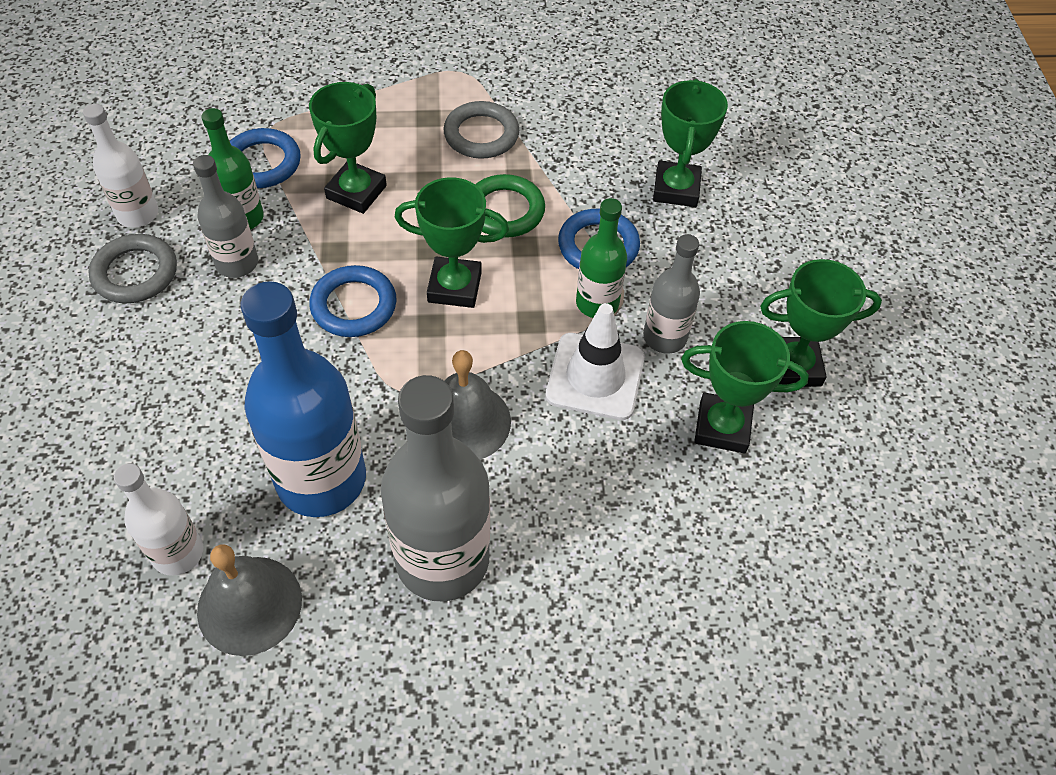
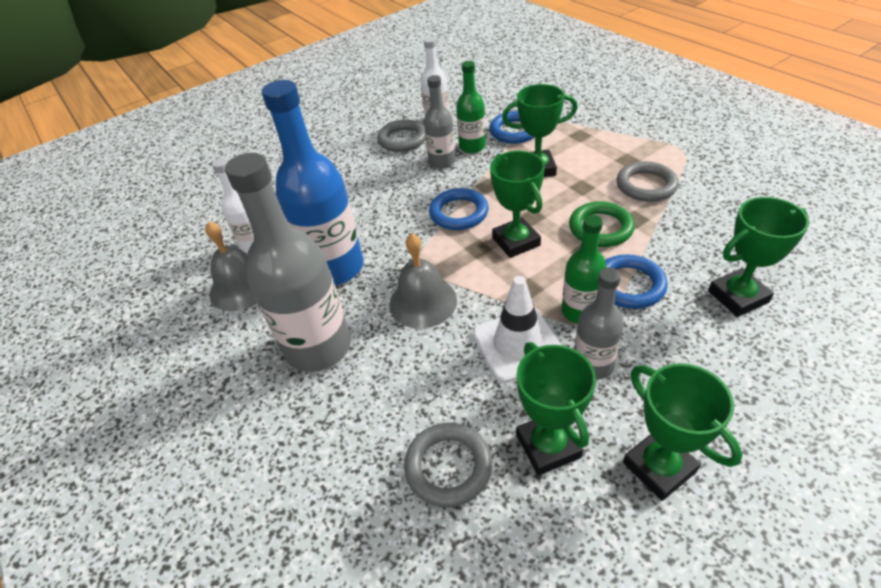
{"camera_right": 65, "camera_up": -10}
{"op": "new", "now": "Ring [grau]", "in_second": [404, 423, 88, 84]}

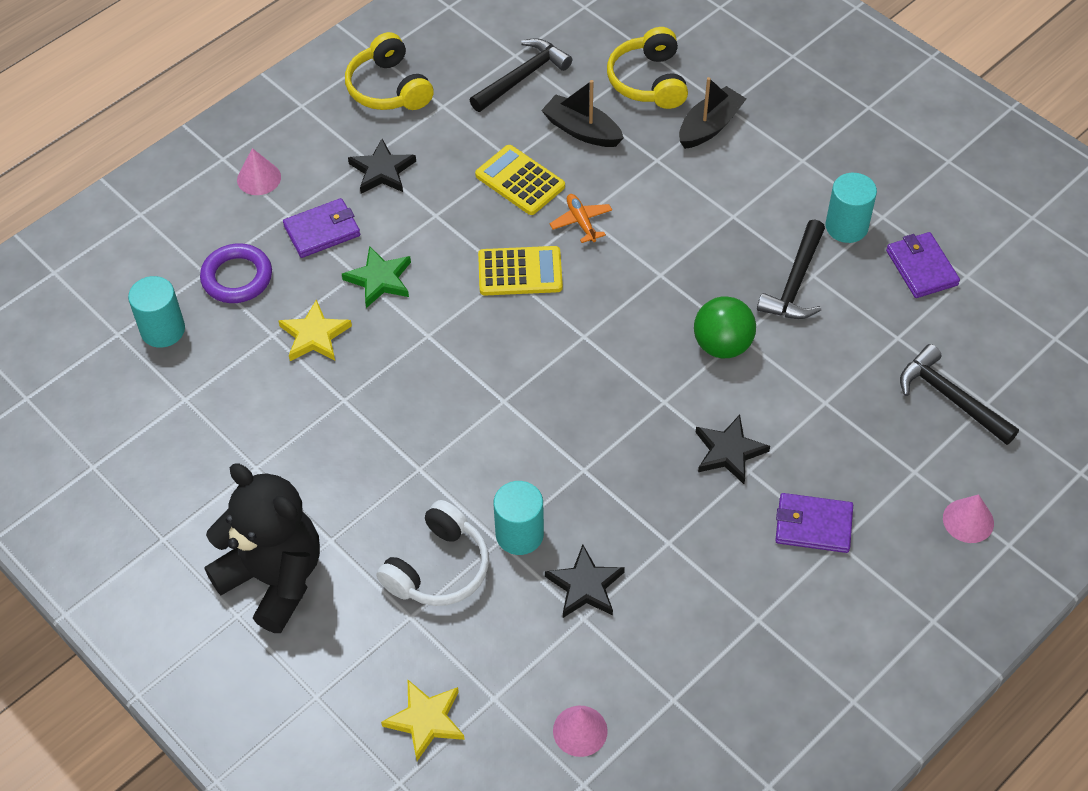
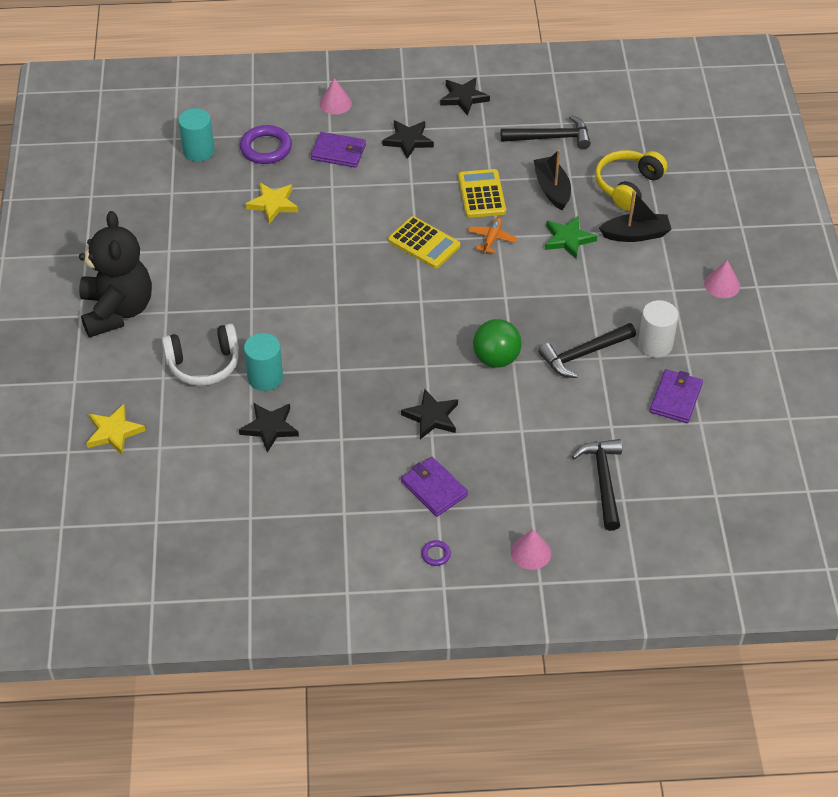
{"camera_right": 40, "camera_up": -5}
{"op": "shifted", "was": "Stern [grün]", "in_first": [342, 246, 69, 62], "in_second": [545, 216, 52, 43]}
{"op": "swapped", "was": "Kopfhörer [gelb]", "now": "Stern [schwarz]", "in_first": [345, 32, 89, 78], "in_second": [440, 78, 50, 38]}
{"op": "shifted", "was": "Kegel [rosa]", "in_first": [553, 706, 55, 51], "in_second": [704, 260, 36, 38]}
{"op": "repainted", "was": "Vollzylinder [türkis]", "now": "Vollzylinder [weiß]", "in_first": [825, 173, 52, 70], "in_second": [638, 300, 40, 58]}
{"op": "new", "now": "Ring [lila]", "in_second": [421, 540, 30, 26]}

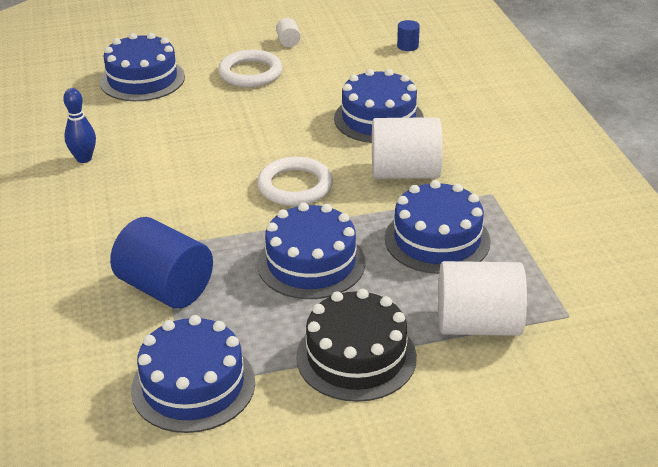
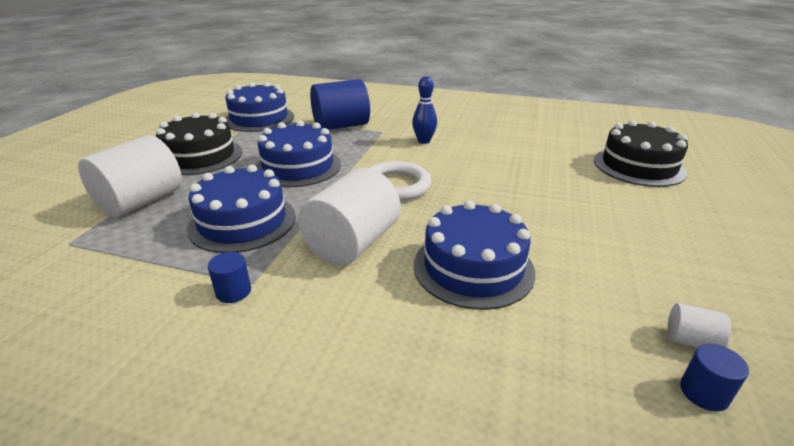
{"camera_right": 120, "camera_up": -5}
{"op": "shifted", "was": "Bowlingkegel [blau]", "in_first": [63, 88, 33, 75], "in_second": [412, 76, 25, 68]}
{"op": "repainted", "was": "Kuchen [blau]", "now": "Kuchen [schwarz]", "in_first": [100, 33, 85, 68], "in_second": [594, 120, 94, 67]}
{"op": "gone", "was": "Ring [weiß]", "in_first": [218, 50, 65, 37]}
{"op": "shifted", "was": "Vollzylinder [weiß]", "in_first": [276, 18, 25, 29], "in_second": [667, 303, 64, 45]}
{"op": "new", "now": "Vollzylinder [blau]", "in_second": [208, 252, 43, 51]}

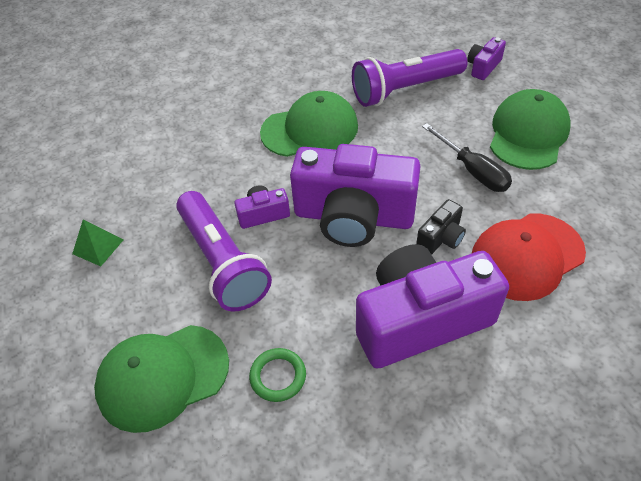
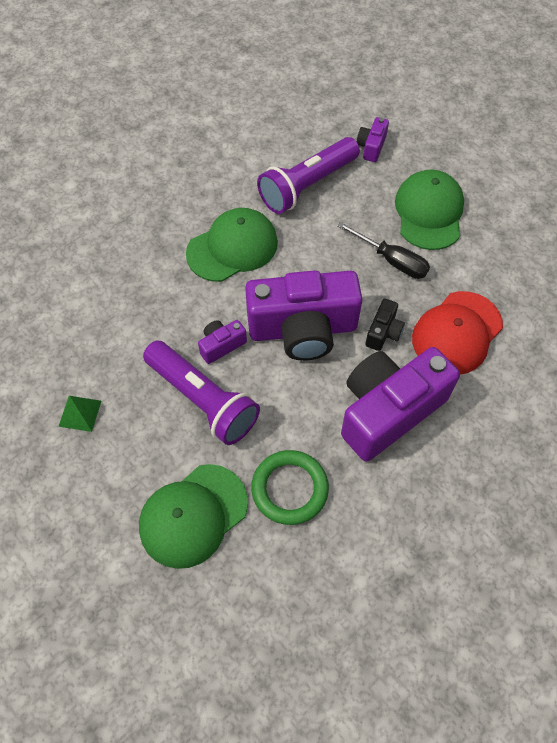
{"camera_right": -20, "camera_up": 10}
{"op": "scaled", "was": "Ring [grün]", "in_first": [249, 348, 57, 54], "in_second": [251, 450, 78, 75], "ratio": 1.6}

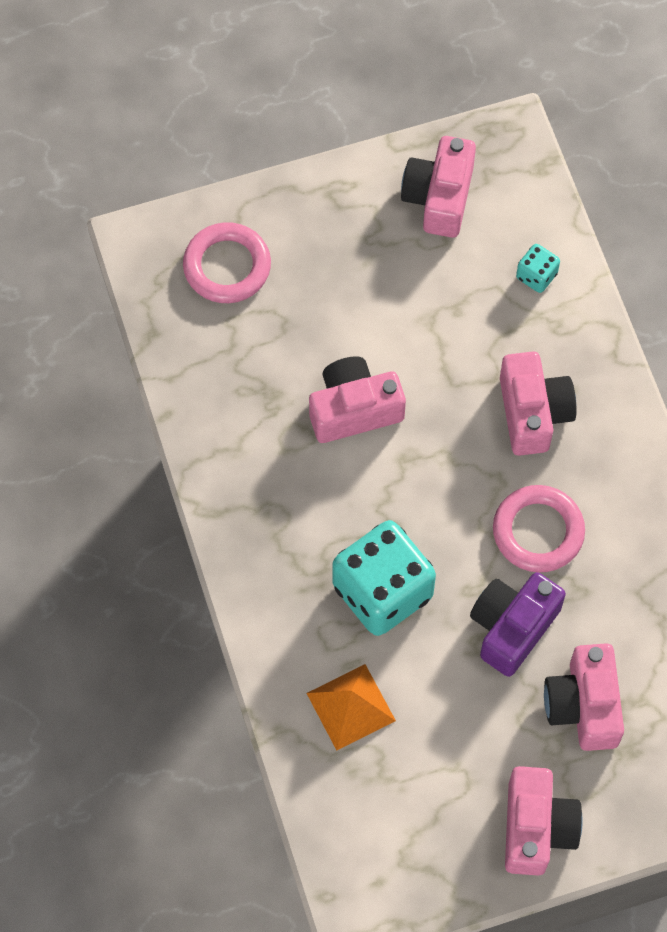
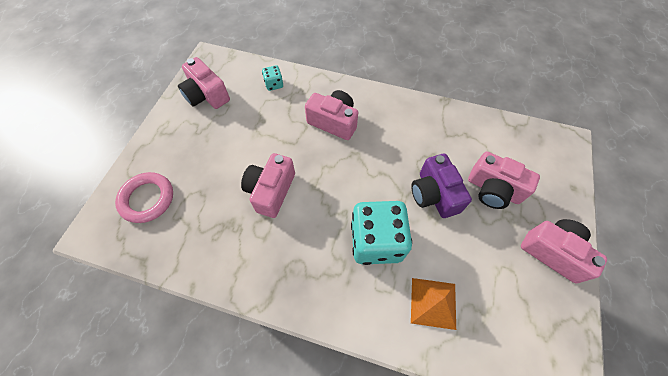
{"camera_right": -55, "camera_up": -5}
{"op": "gone", "was": "Ring [rosa]", "in_first": [493, 485, 92, 88]}

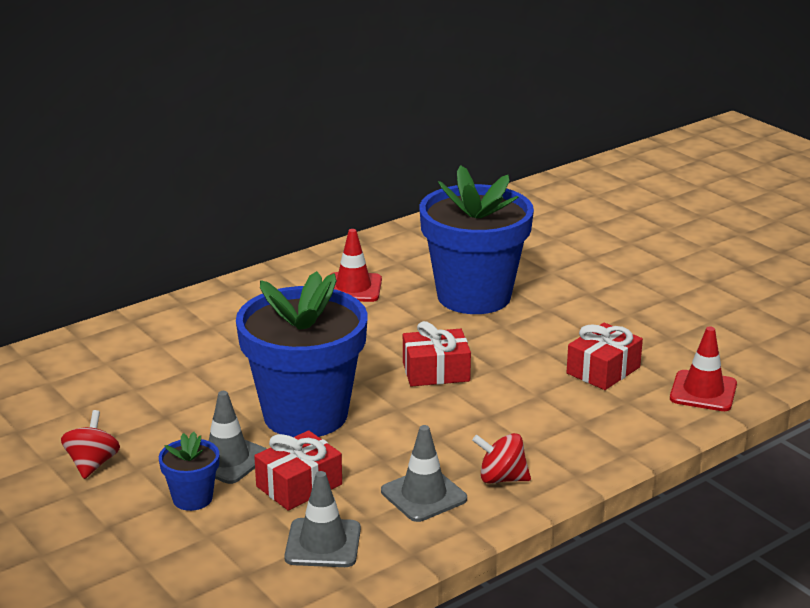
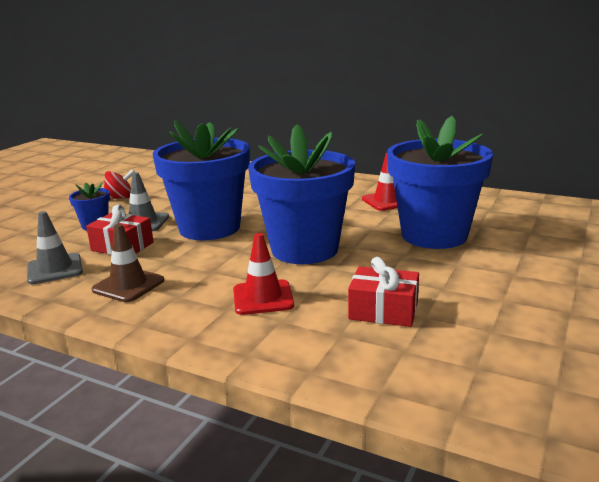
{"camera_right": 65, "camera_up": -5}
{"op": "repainted", "was": "Leitkegel [grau]", "now": "Leitkegel [braun]", "in_first": [381, 425, 86, 97], "in_second": [92, 224, 72, 78]}
{"op": "swapped", "was": "Geschenk [rot]", "now": "Blumentopf [blau]", "in_first": [403, 321, 68, 66], "in_second": [248, 124, 107, 140]}
{"op": "gone", "was": "Kreisel [rot]", "in_first": [472, 433, 59, 51]}
{"op": "shifted", "was": "Leitkegel [rot]", "in_first": [670, 327, 67, 84], "in_second": [233, 233, 61, 82]}

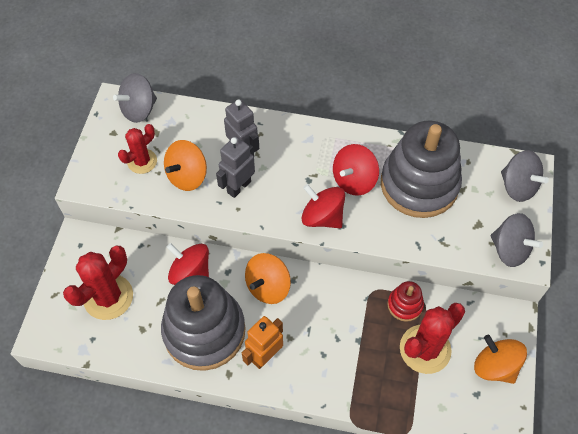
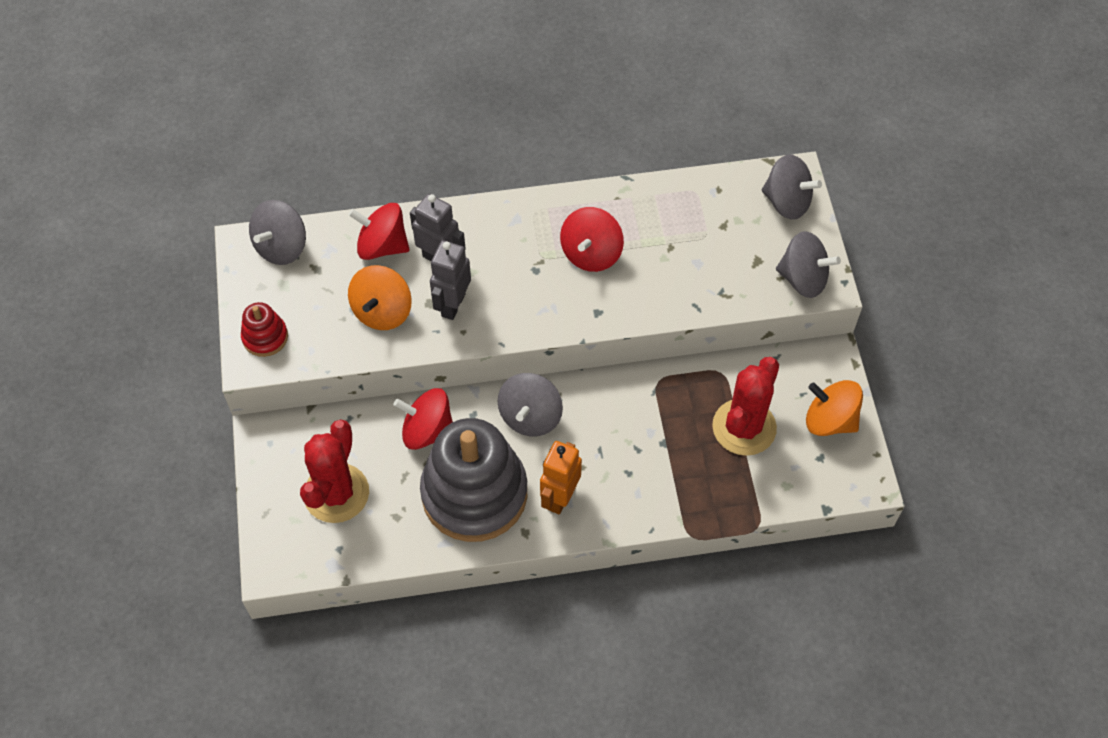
{"camera_right": -20, "camera_up": 0}
{"op": "gone", "was": "Kaktus [rot]", "in_first": [118, 124, 39, 50]}
{"op": "repainted", "was": "Kreisel [orange]", "now": "Kreisel [grau]", "in_first": [245, 253, 46, 51], "in_second": [498, 373, 65, 63]}
{"op": "shifted", "was": "Kreisel [rot]", "in_first": [302, 184, 43, 44], "in_second": [348, 203, 62, 57]}
{"op": "gone", "was": "Stapelspielzeug [grau]", "in_first": [381, 121, 81, 97]}
{"op": "shifted", "was": "Stapelspielzeug [rot]", "in_first": [387, 281, 37, 41], "in_second": [241, 302, 47, 55]}

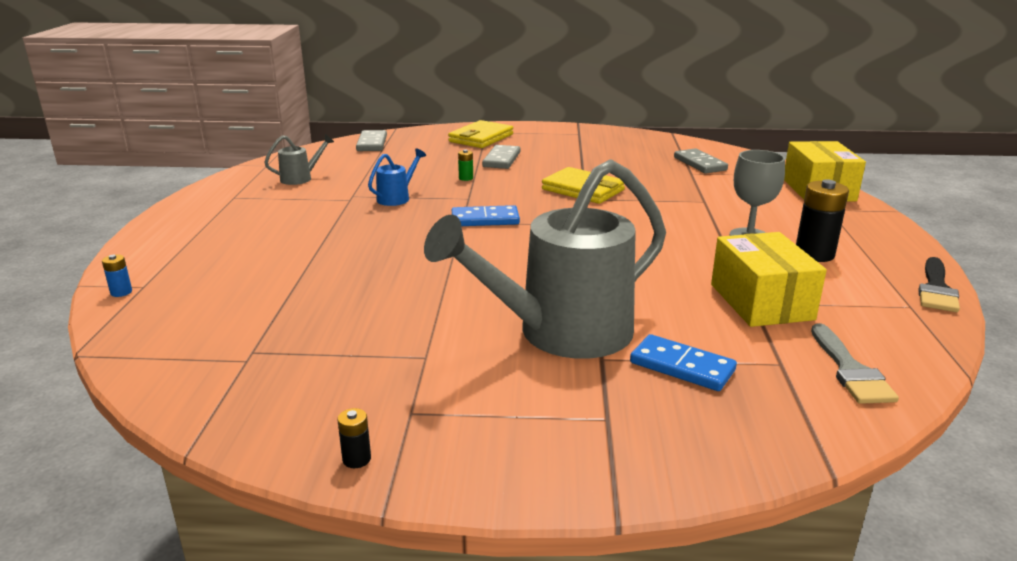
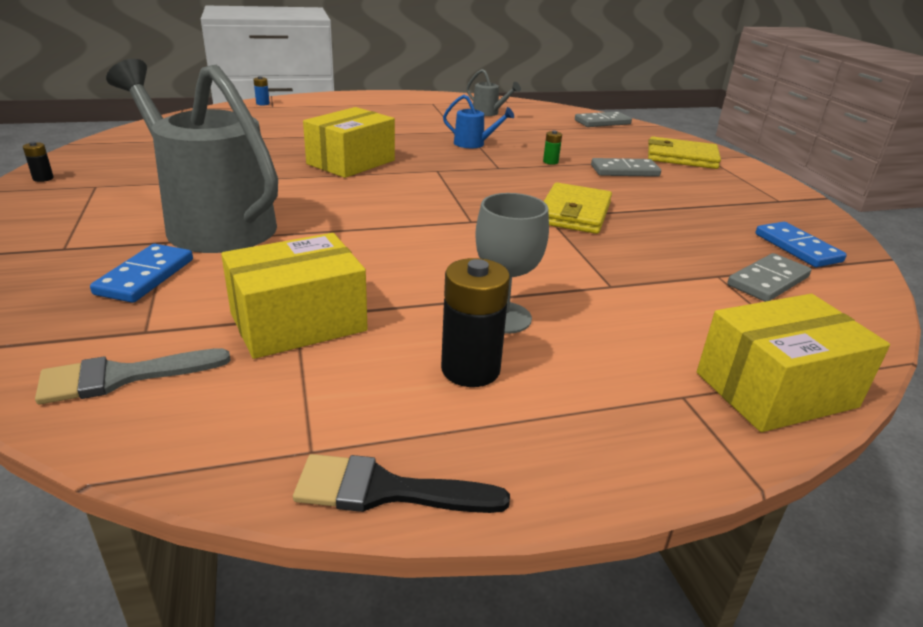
{"camera_right": 70, "camera_up": 5}
{"op": "shifted", "was": "Dominostein [blau]", "in_first": [452, 205, 68, 21], "in_second": [756, 222, 91, 45]}
{"op": "new", "now": "Schachtel [gelb]", "in_second": [303, 107, 92, 71]}

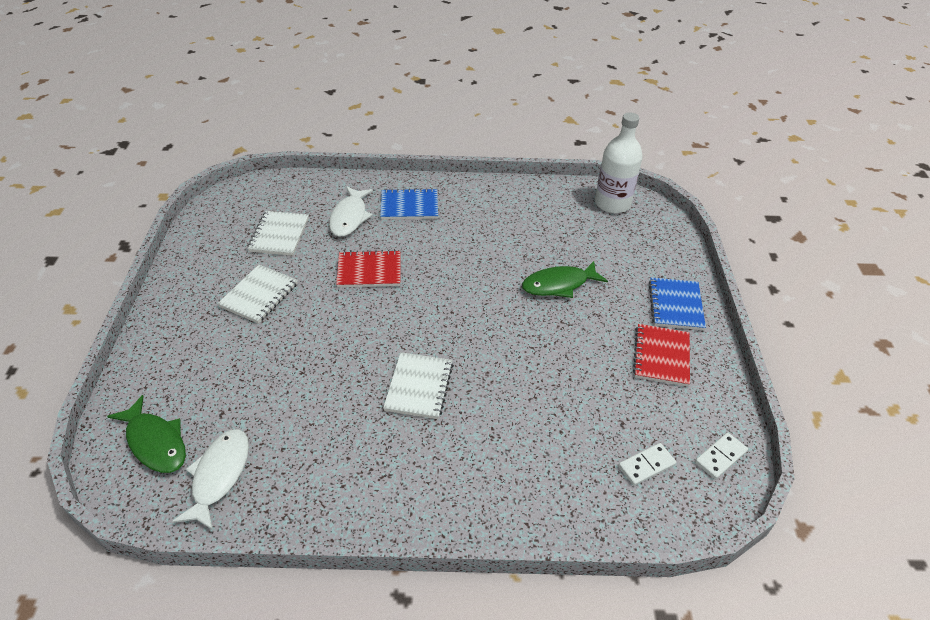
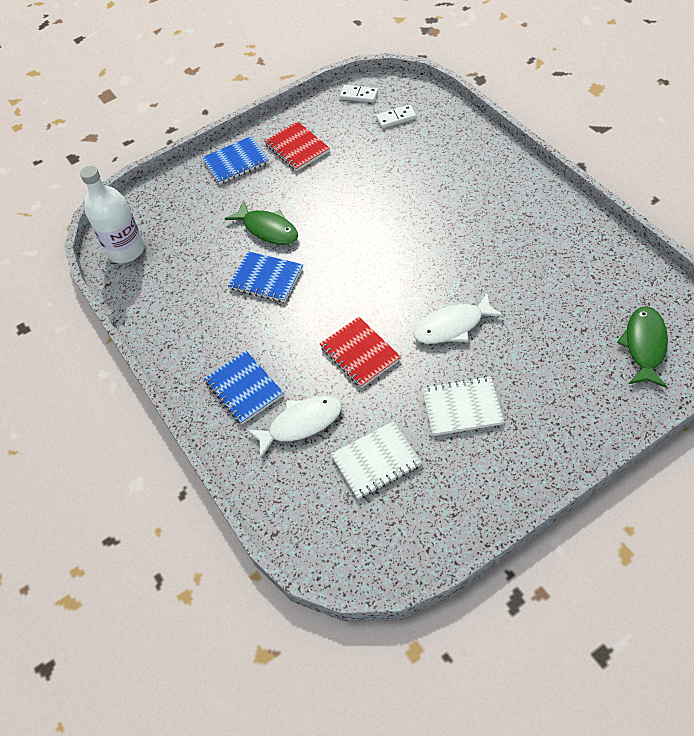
{"camera_right": -115, "camera_up": 10}
{"op": "shifted", "was": "Fisch [weiß]", "in_first": [172, 429, 77, 101], "in_second": [413, 293, 91, 51]}
{"op": "gone", "was": "Notizbuch [weiß]", "in_first": [383, 352, 70, 67]}
{"op": "rotated", "was": "Dominostein [weiß]", "in_first": [618, 443, 58, 43], "in_second": [376, 105, 40, 23], "clockwise": -45}
{"op": "rotated", "was": "Notizbuch [rot]", "in_first": [633, 324, 57, 63], "in_second": [265, 121, 65, 50], "clockwise": 75}
{"op": "new", "now": "Notizbuch [blau]", "in_second": [228, 251, 75, 51]}

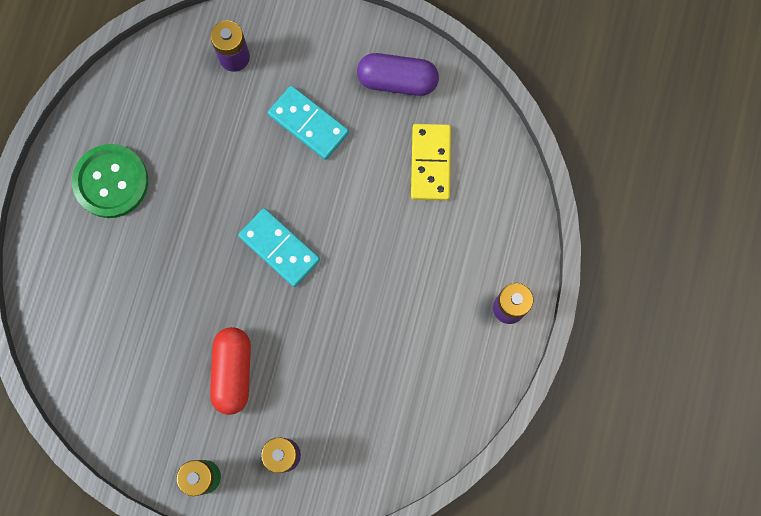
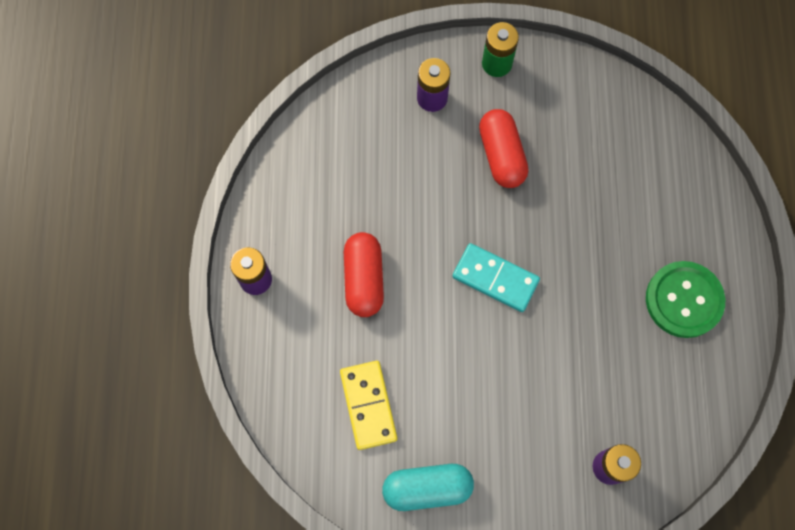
{"camera_right": 165, "camera_up": -5}
{"op": "gone", "was": "Dominostein [türkis]", "in_first": [268, 86, 81, 74]}
{"op": "repainted", "was": "Kapsel [lila]", "now": "Kapsel [türkis]", "in_first": [357, 53, 82, 43], "in_second": [382, 464, 92, 47]}
{"op": "new", "now": "Kapsel [rot]", "in_second": [344, 232, 40, 85]}

